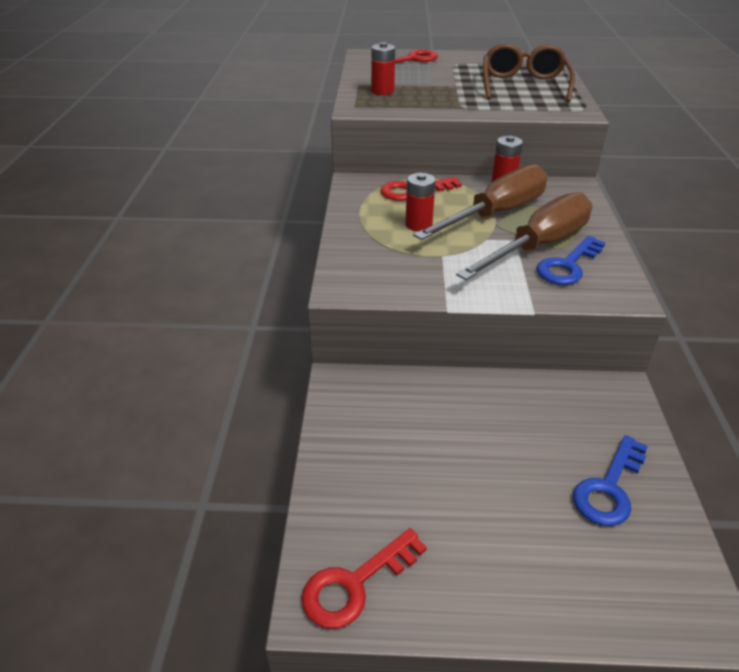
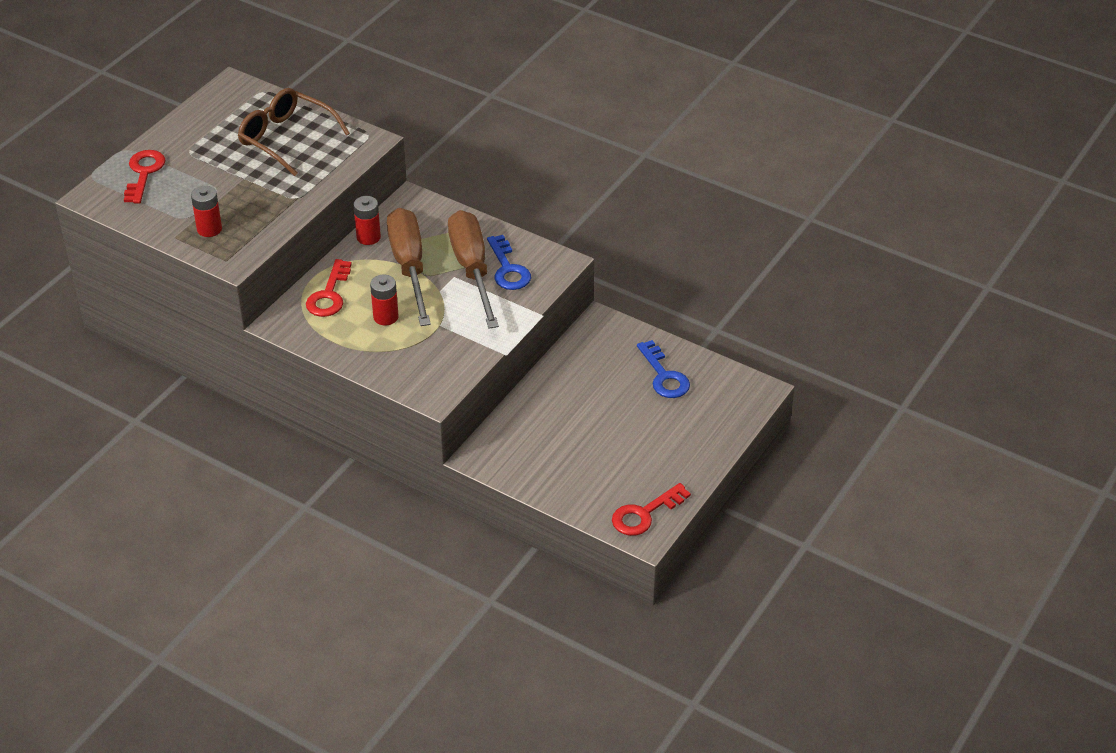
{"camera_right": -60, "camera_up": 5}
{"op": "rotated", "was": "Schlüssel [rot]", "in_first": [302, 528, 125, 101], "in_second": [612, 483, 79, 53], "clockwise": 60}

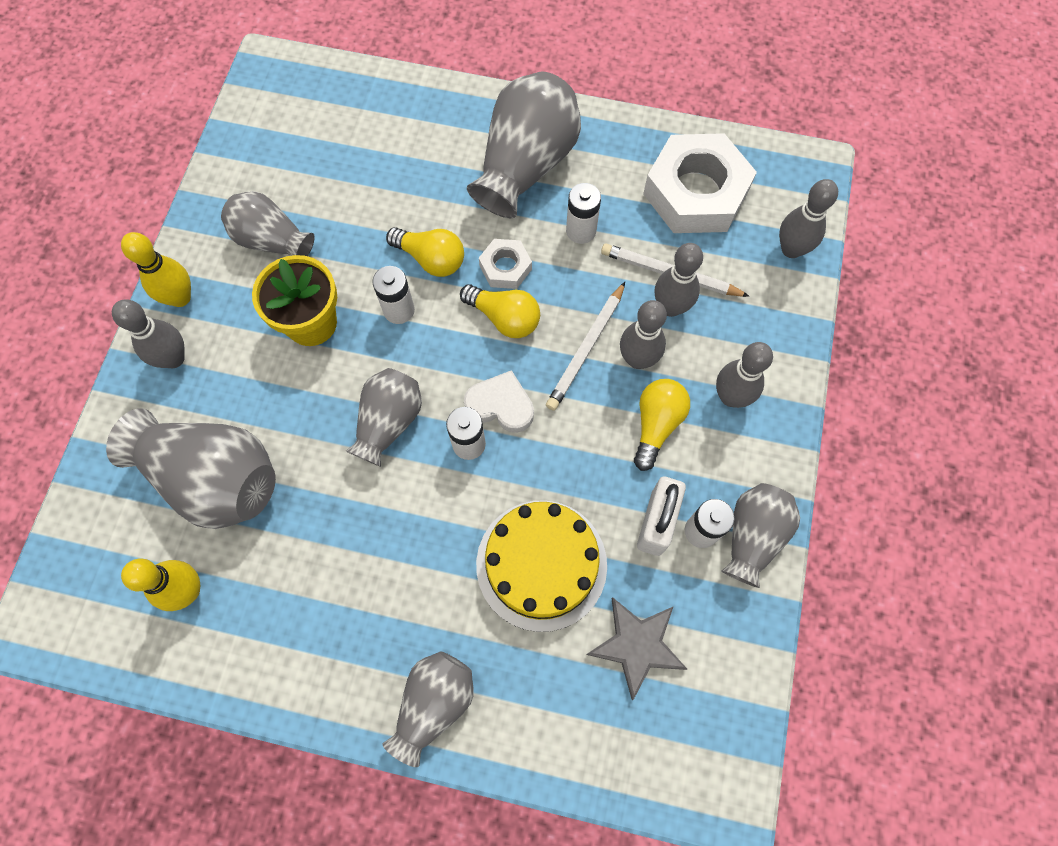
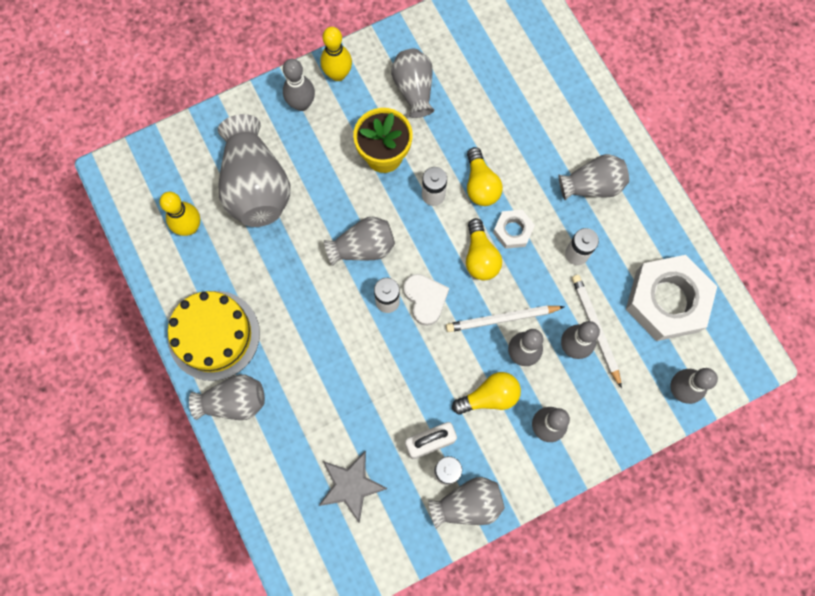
{"camera_right": 50, "camera_up": 5}
{"op": "scaled", "was": "Vase [grau]", "in_first": [467, 72, 114, 146], "in_second": [558, 154, 71, 46], "ratio": 0.61}
{"op": "shifted", "was": "Kuchen [gelb]", "in_first": [476, 500, 131, 132], "in_second": [168, 291, 92, 90]}

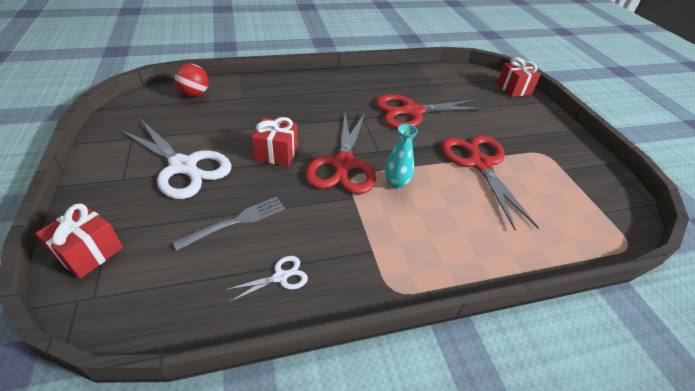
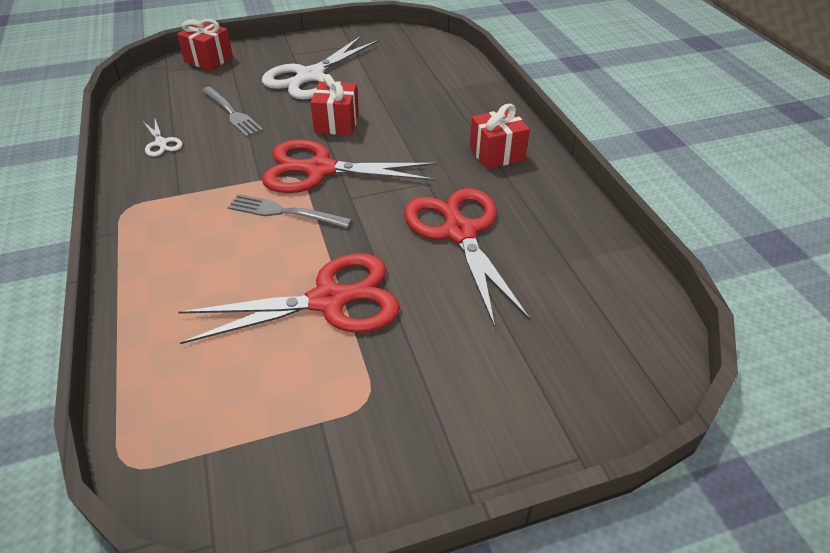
{"camera_right": 90, "camera_up": 0}
{"op": "gone", "was": "Ball [rot]", "in_first": [175, 64, 34, 33]}
{"op": "swapped", "was": "Vase [türkis]", "now": "Gabel [grau]", "in_first": [385, 124, 33, 65], "in_second": [228, 194, 124, 34]}
{"op": "shifted", "was": "Geschenk [rot]", "in_first": [497, 57, 44, 40], "in_second": [470, 104, 60, 65]}

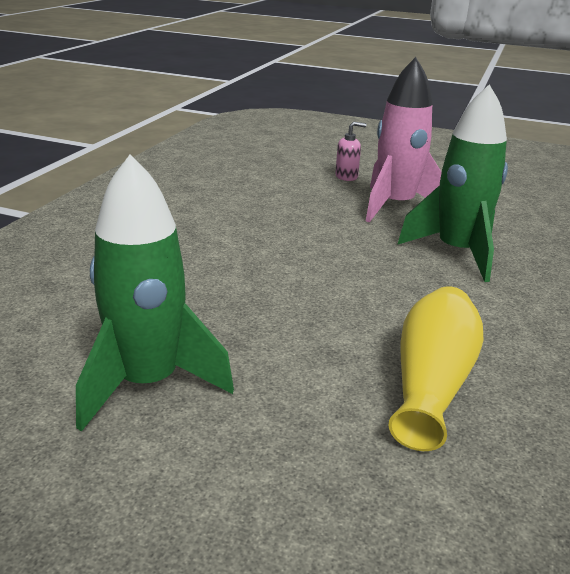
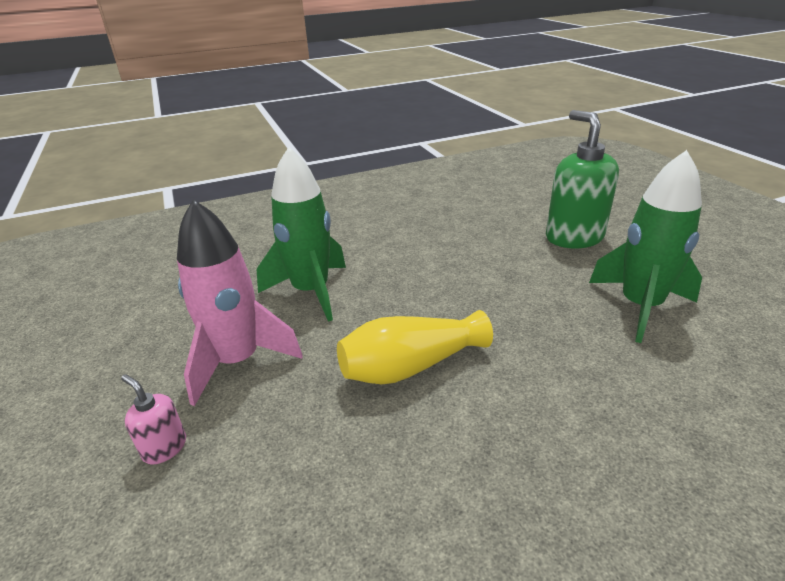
{"camera_right": -130, "camera_up": 5}
{"op": "shifted", "was": "Vase [gelb]", "in_first": [389, 286, 94, 165], "in_second": [337, 310, 156, 74]}
{"op": "new", "now": "Seifenspender [grün]", "in_second": [546, 110, 73, 138]}

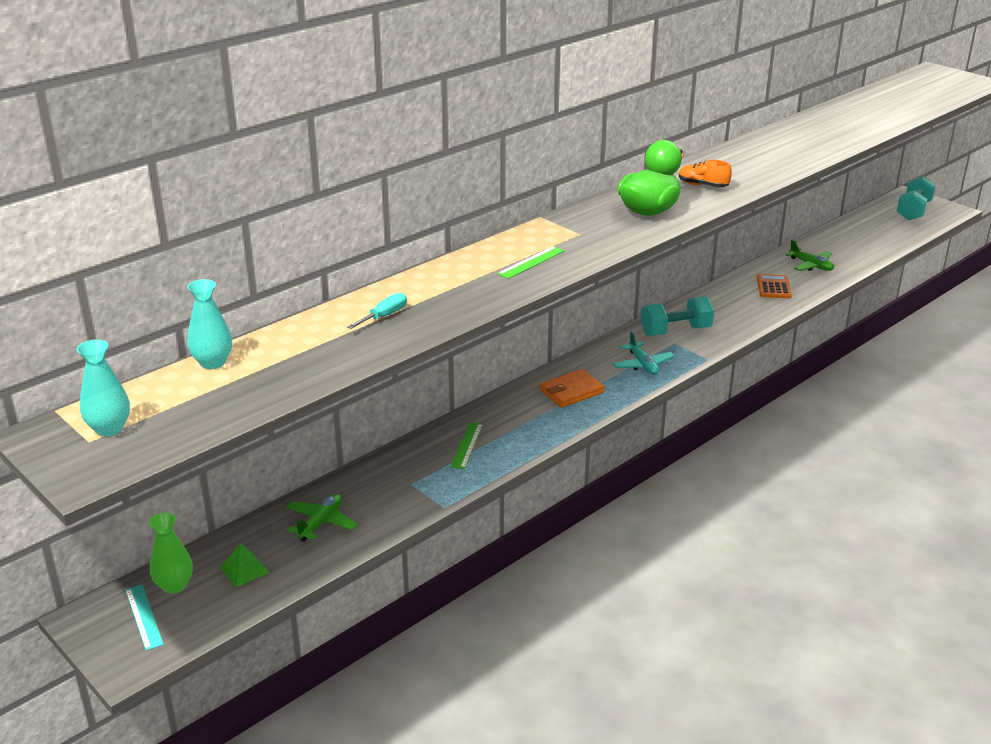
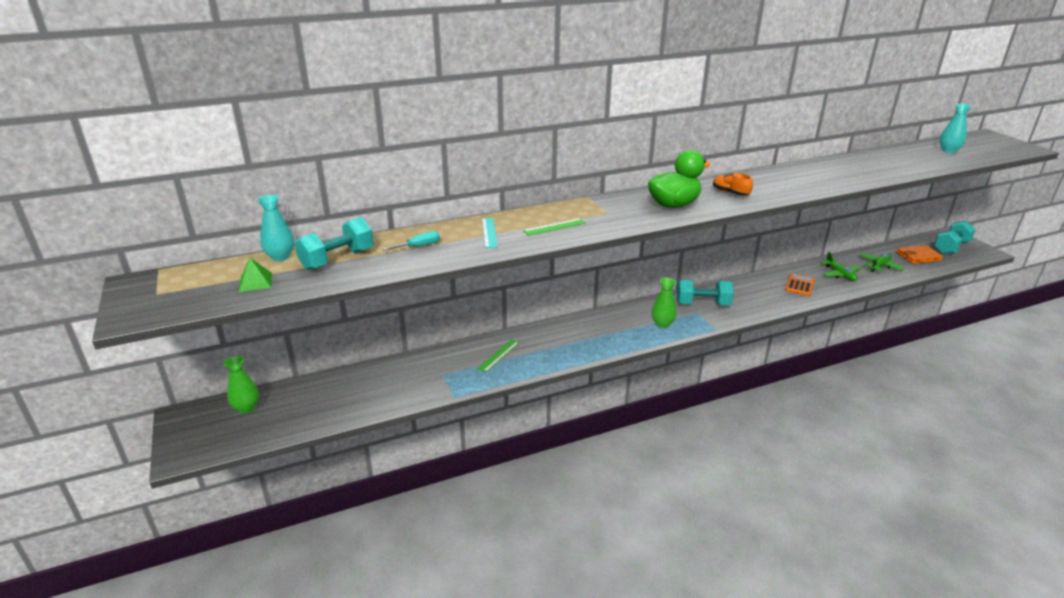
{"camera_right": 20, "camera_up": 0}
{"op": "shifted", "was": "Vase [türkis]", "in_first": [77, 339, 53, 97], "in_second": [940, 104, 32, 49]}
{"op": "shifted", "was": "Lineal [türkis]", "in_first": [125, 584, 39, 67], "in_second": [482, 218, 16, 30]}
{"op": "shifted", "was": "Pyramide [grün]", "in_first": [220, 544, 50, 43], "in_second": [239, 258, 33, 34]}
{"op": "shifted", "was": "Flugzeug [grün]", "in_first": [287, 494, 71, 48], "in_second": [859, 253, 45, 19]}
{"op": "shifted", "was": "Geldbörse [orange]", "in_first": [540, 369, 65, 39], "in_second": [897, 245, 46, 19]}
{"op": "swapped", "was": "Flugzeug [türkis]", "now": "Vase [grün]", "in_first": [613, 331, 62, 44], "in_second": [652, 278, 25, 50]}
{"op": "new", "now": "Hantel [türkis]", "in_second": [295, 217, 79, 53]}

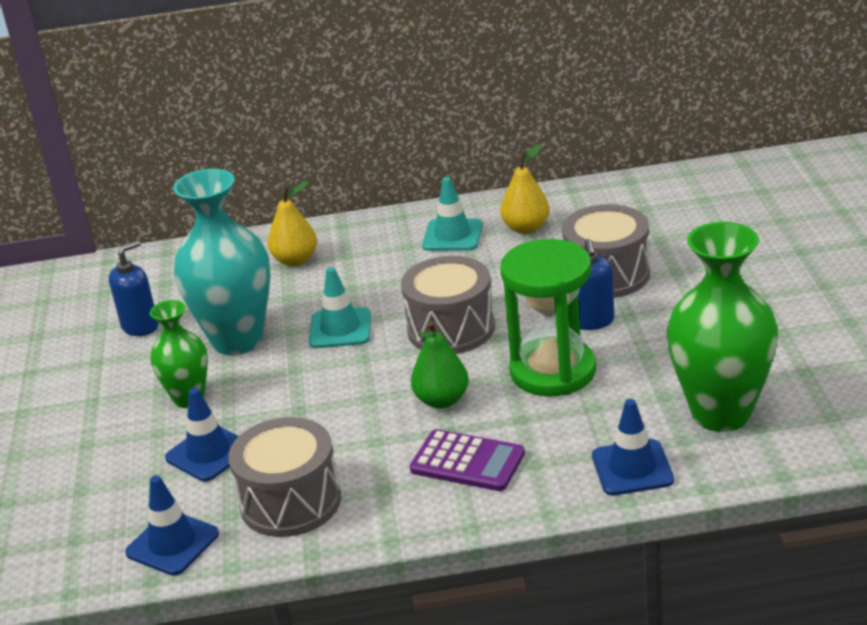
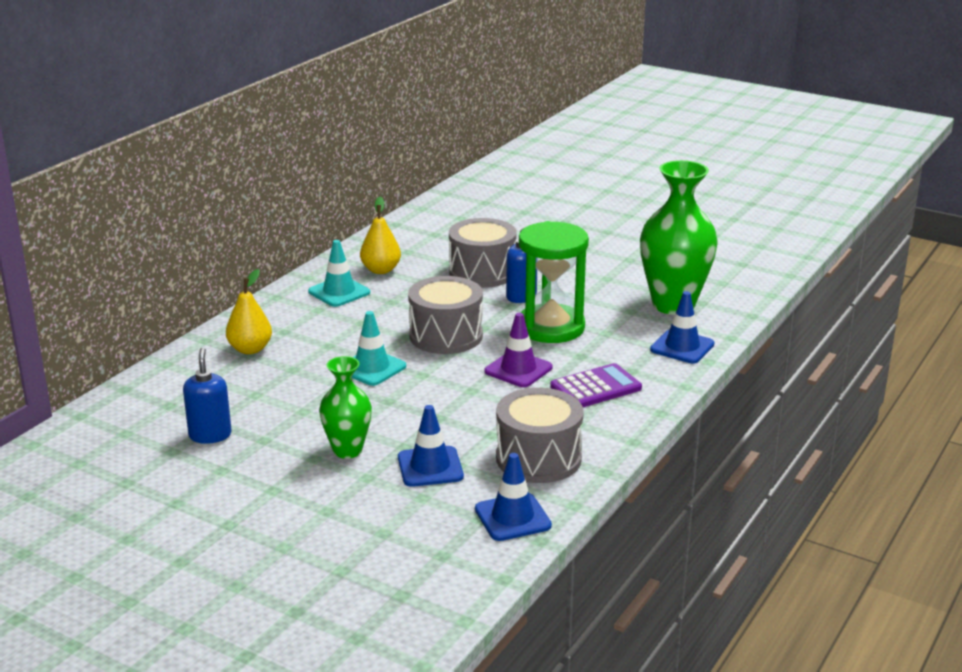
{"camera_right": -55, "camera_up": -5}
{"op": "gone", "was": "Vase [türkis]", "in_first": [173, 169, 97, 186]}
{"op": "swapped", "was": "Birne [grün]", "now": "Leitkegel [lila]", "in_first": [411, 321, 58, 88], "in_second": [485, 313, 68, 74]}

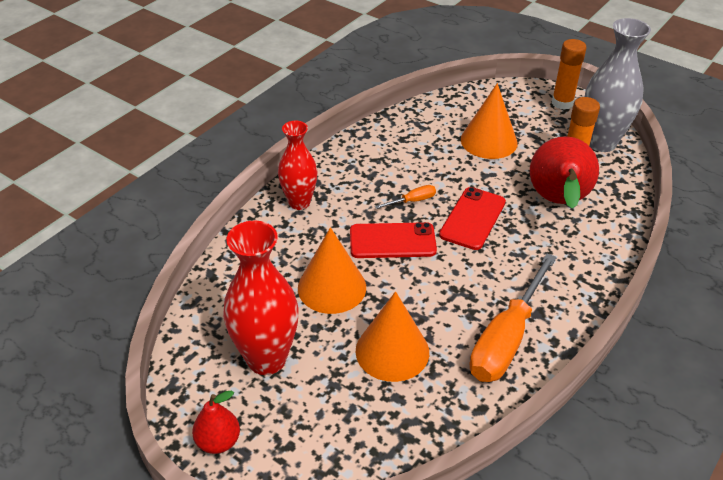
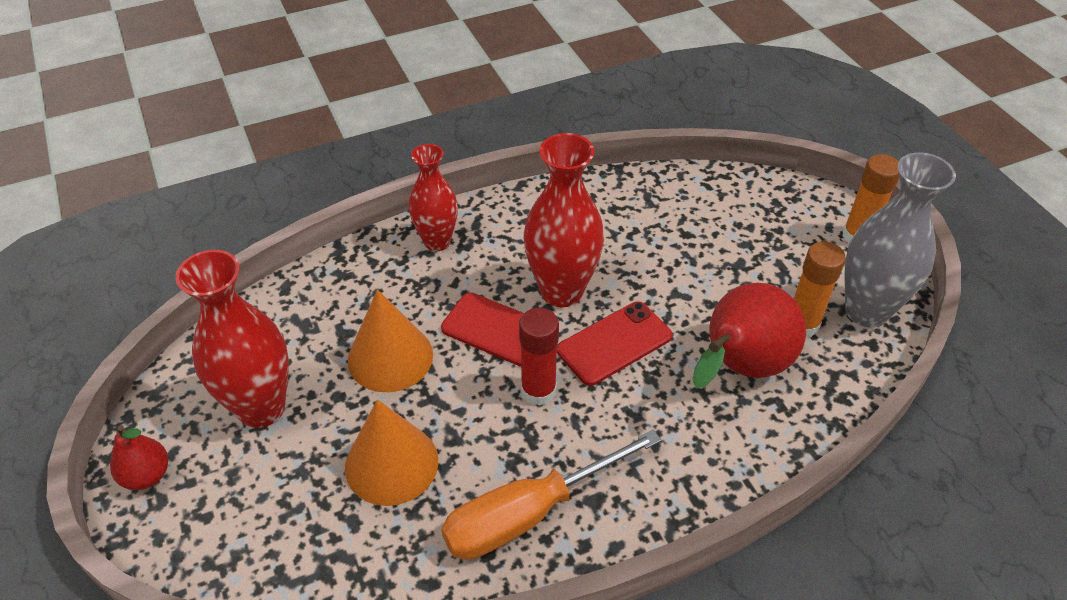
{"camera_right": 30, "camera_up": 5}
{"op": "swapped", "was": "Schraubenzieher [orange]", "now": "Vase [rot]", "in_first": [375, 185, 61, 24], "in_second": [524, 133, 80, 174]}
{"op": "gone", "was": "Kegel [orange]", "in_first": [461, 83, 57, 76]}
{"op": "new", "now": "Klebestift [rot]", "in_second": [519, 308, 40, 98]}

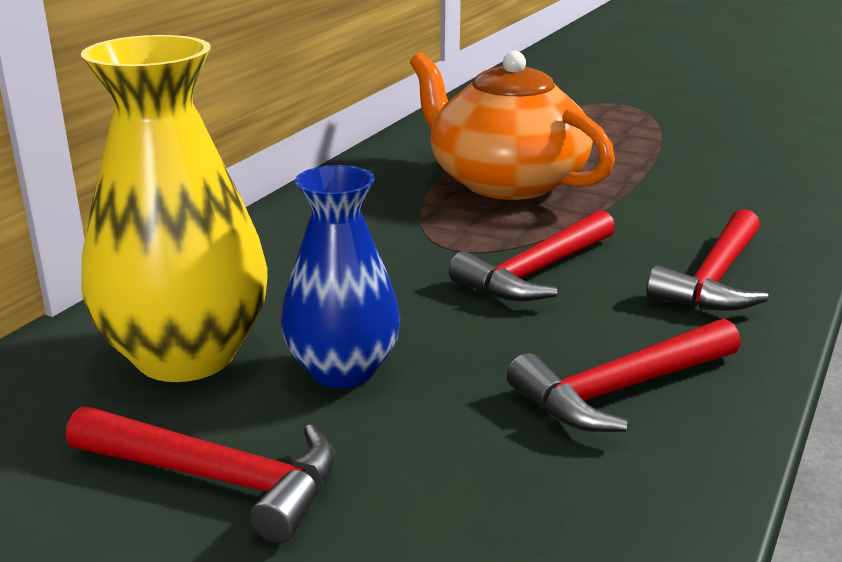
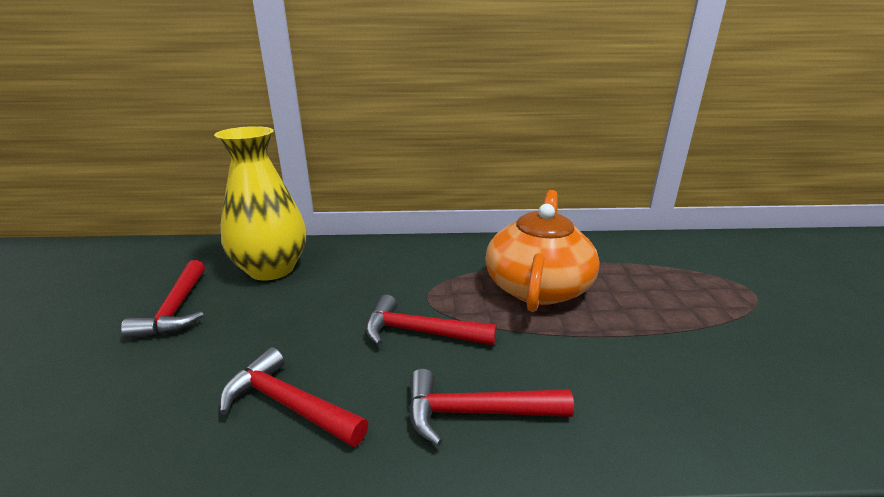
{"camera_right": 60, "camera_up": 0}
{"op": "gone", "was": "Vase [blau]", "in_first": [281, 165, 119, 223]}

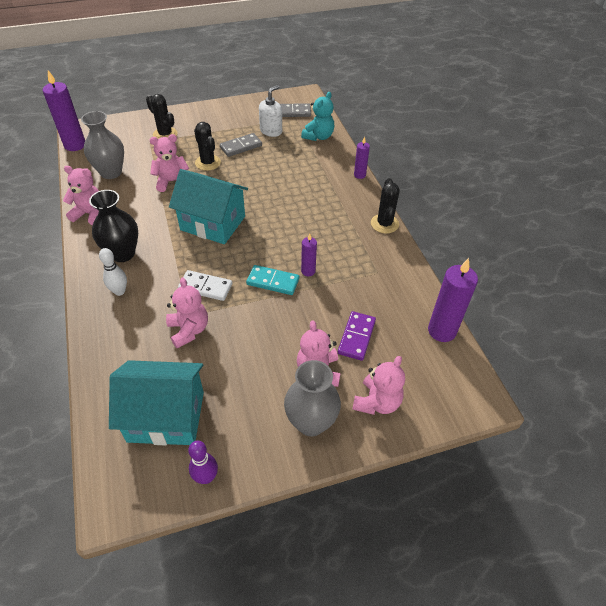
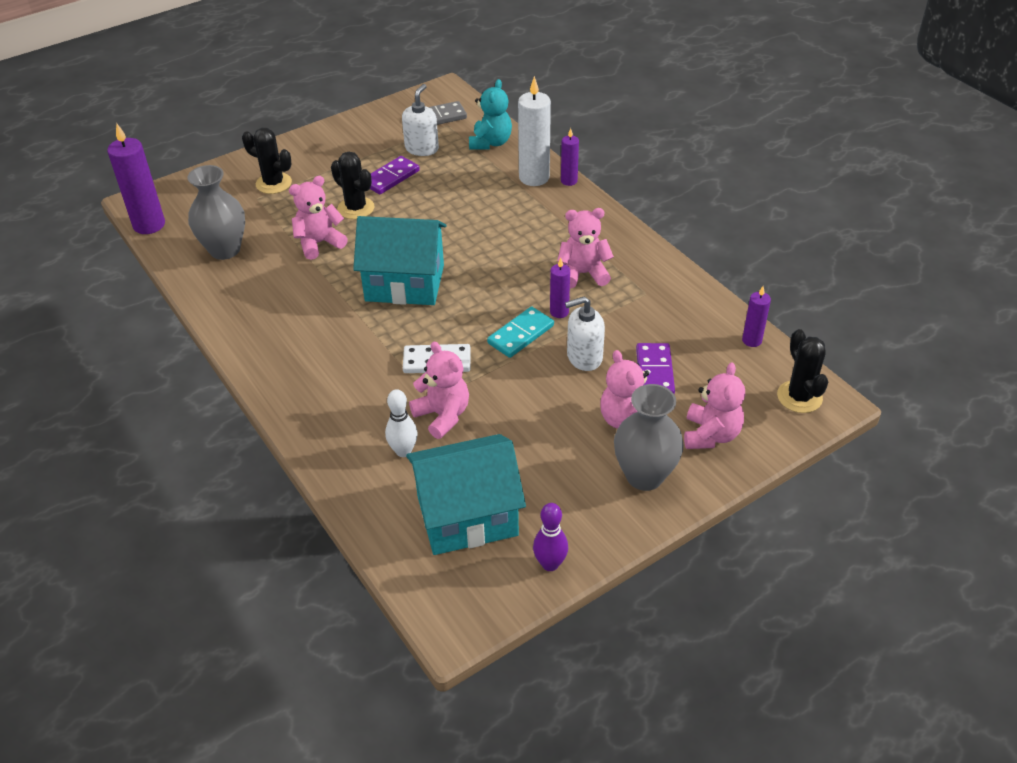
{"camera_right": -15, "camera_up": -5}
{"op": "shifted", "was": "Teddybär [rosa]", "in_first": [63, 166, 36, 59], "in_second": [557, 208, 57, 80]}
{"op": "gone", "was": "Vase [schwarz]", "in_first": [89, 190, 49, 72]}
{"op": "shifted", "was": "Bowlingkegel [weiß]", "in_first": [99, 248, 28, 48], "in_second": [385, 389, 33, 68]}
{"op": "repainted", "was": "Dominostein [grau]", "now": "Dominostein [lila]", "in_first": [220, 133, 42, 24], "in_second": [370, 156, 50, 38]}
{"op": "rotated", "was": "Dominostein [türkis]", "in_first": [246, 265, 53, 30], "in_second": [487, 307, 67, 51], "clockwise": -45}
{"op": "shifted", "was": "Kaktus [schwarz]", "in_first": [371, 178, 29, 56], "in_second": [777, 329, 51, 84]}
{"op": "scaled", "was": "Kerze [lila]", "in_first": [428, 258, 50, 84], "in_second": [742, 286, 29, 61], "ratio": 0.54}
{"op": "new", "now": "Kerze [weiß]", "in_second": [518, 76, 33, 110]}
{"op": "new", "now": "Seifenspender [weiß]", "in_second": [565, 296, 40, 75]}

